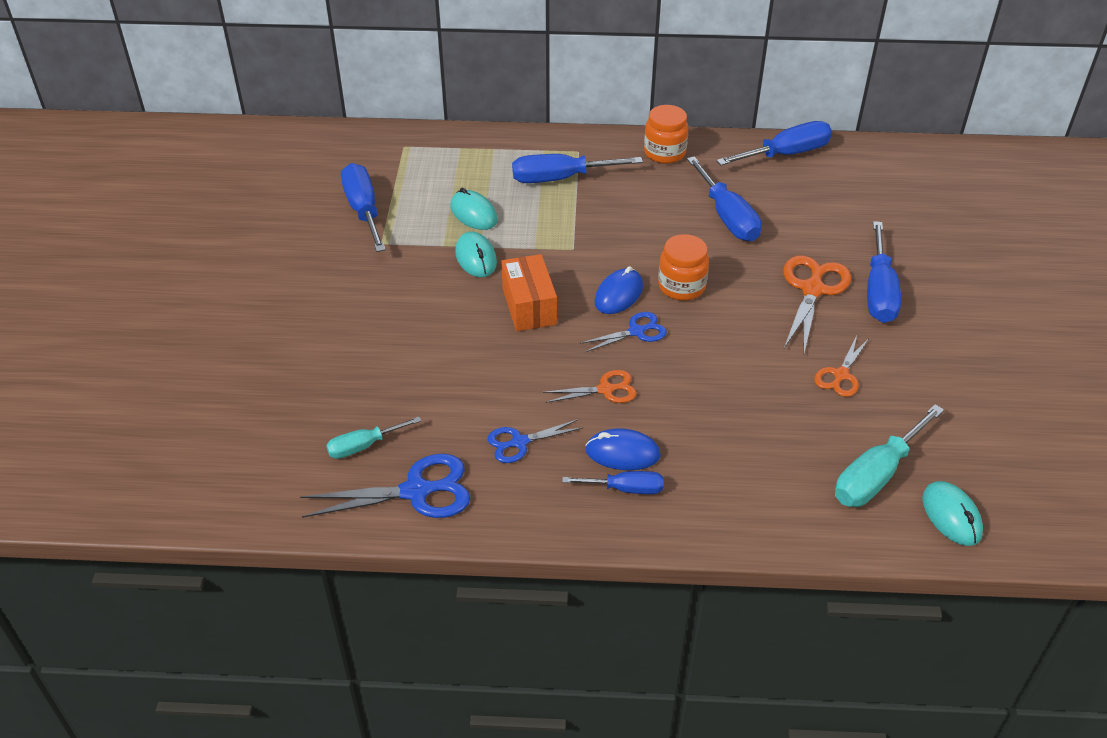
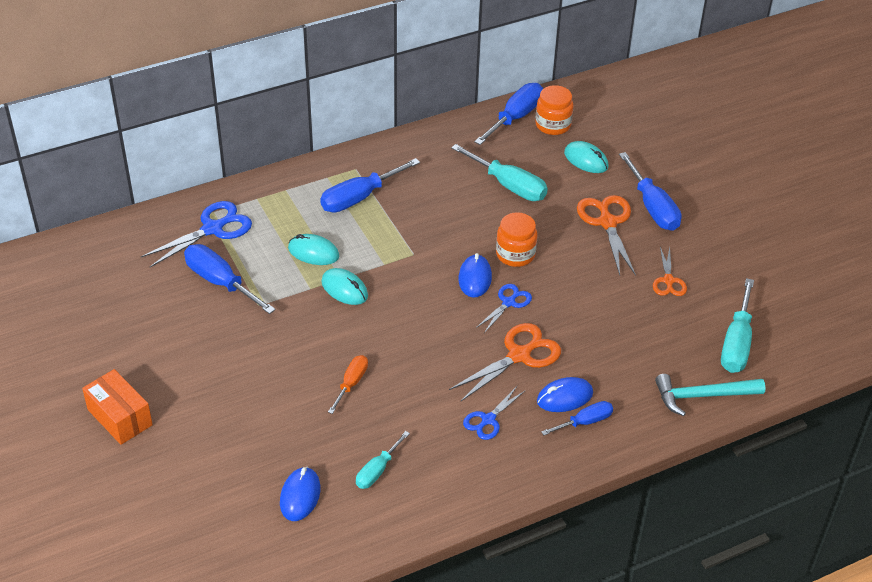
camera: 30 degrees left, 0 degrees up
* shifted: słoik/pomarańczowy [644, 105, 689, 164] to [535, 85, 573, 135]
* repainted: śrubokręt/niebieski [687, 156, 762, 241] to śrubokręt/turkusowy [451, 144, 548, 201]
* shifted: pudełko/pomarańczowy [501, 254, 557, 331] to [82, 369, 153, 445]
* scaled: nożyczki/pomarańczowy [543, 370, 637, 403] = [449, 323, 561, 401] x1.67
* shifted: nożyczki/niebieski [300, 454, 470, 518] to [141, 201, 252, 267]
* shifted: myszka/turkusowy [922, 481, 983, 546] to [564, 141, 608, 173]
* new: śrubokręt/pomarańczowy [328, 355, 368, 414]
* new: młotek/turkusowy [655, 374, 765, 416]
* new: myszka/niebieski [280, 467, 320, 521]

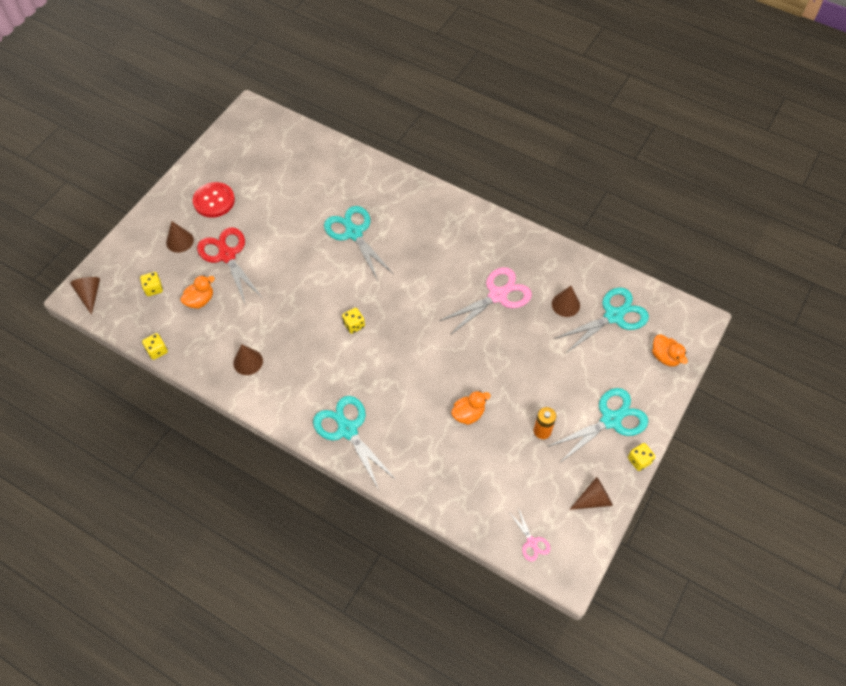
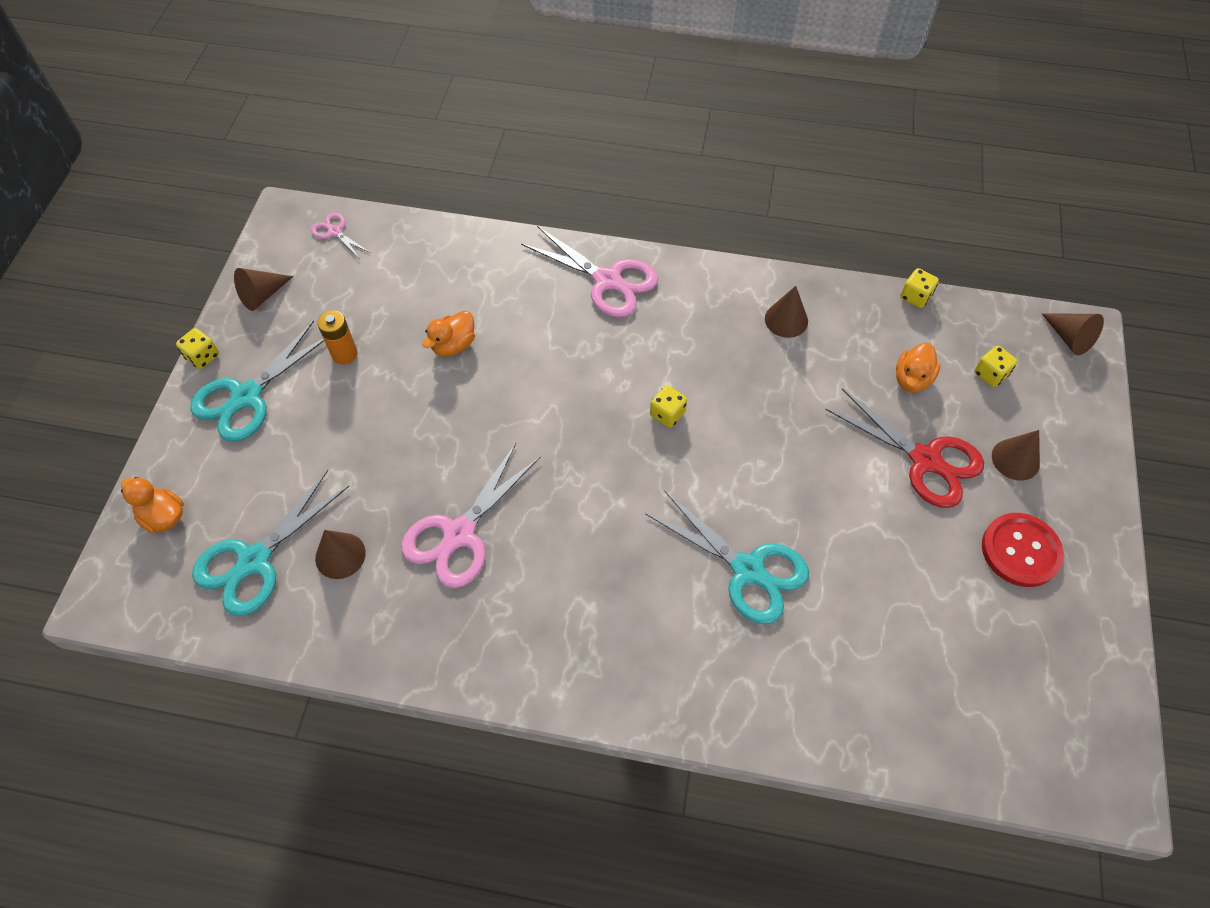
camera: 160 degrees right, 0 degrees up
* repainted: nożyczki/turkusowy [313, 396, 396, 490] to nożyczki/różowy [521, 226, 658, 318]

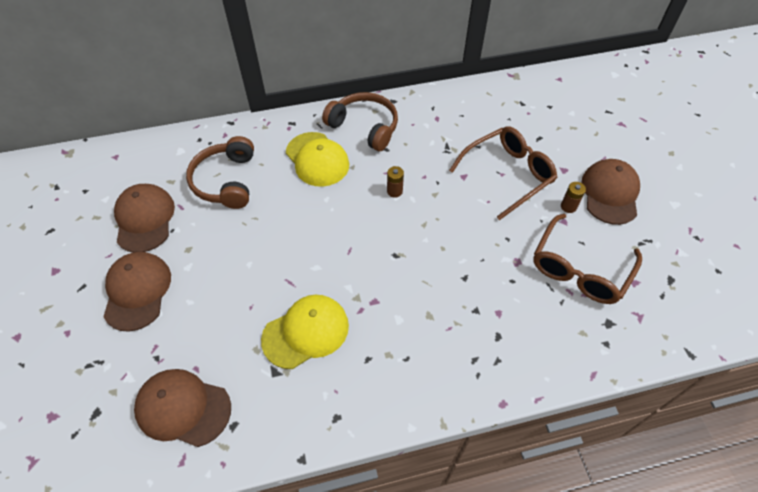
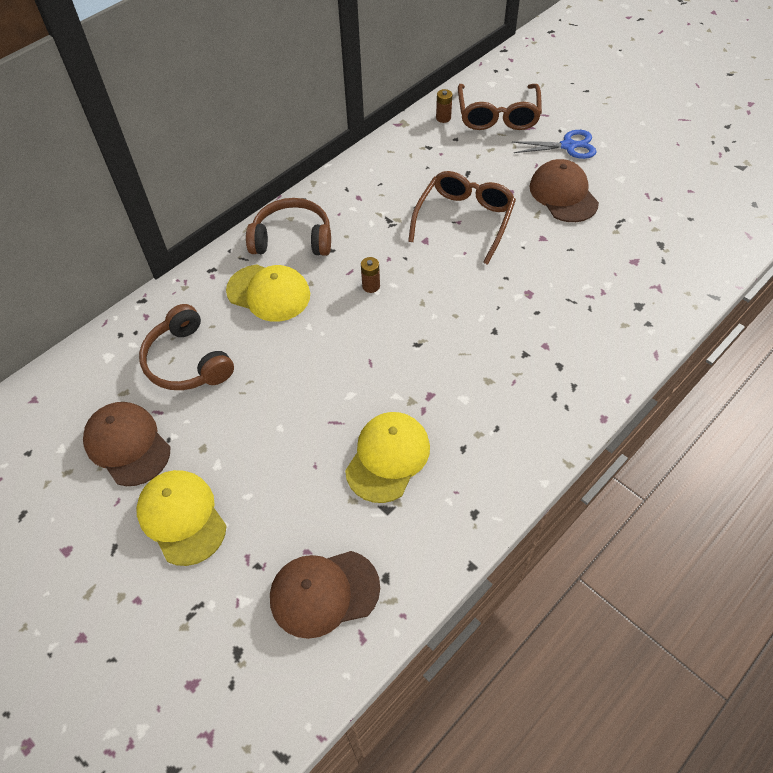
camera: 30 degrees left, 0 degrees up
* shifted: bateria/brązowy [561, 182, 586, 213] to [436, 89, 453, 123]
* shifted: okulary/brązowy [533, 214, 642, 304] to [458, 84, 542, 130]
* repainted: czapka/brązowy [104, 252, 171, 332] to czapka/żółty [136, 470, 226, 566]
* new: nożyczki/niebieski [513, 130, 597, 159]

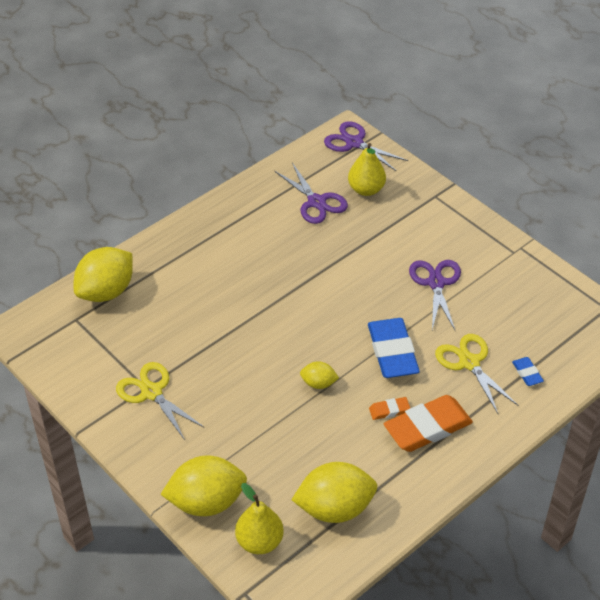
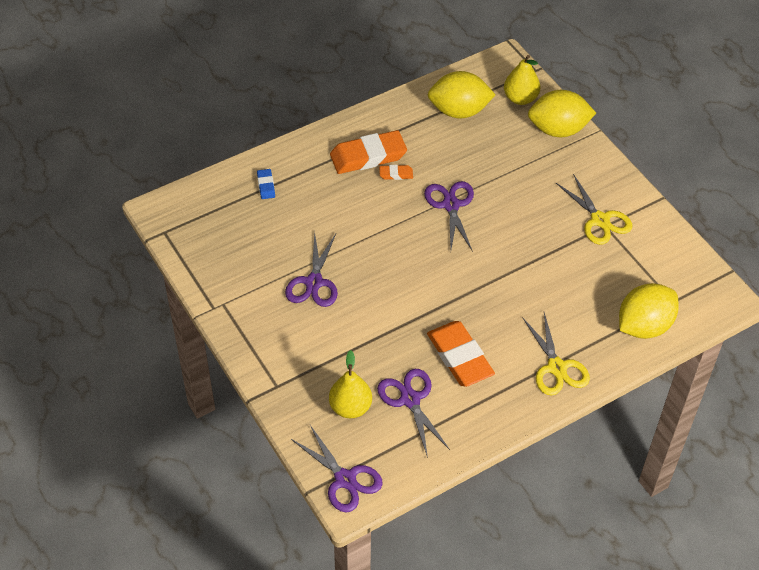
camera: 170 degrees left, 5 degrees up
* gone: gumka do mazania/niebieski [368, 318, 420, 378]
* shifted: nożyczki/żółty [435, 334, 519, 414] to [522, 313, 590, 396]
* swapped: cytryna/żółty [300, 361, 339, 389] to nożyczki/fioletowy [424, 181, 474, 252]
* new: gumka do mazania/pomarańczowy [427, 321, 495, 387]

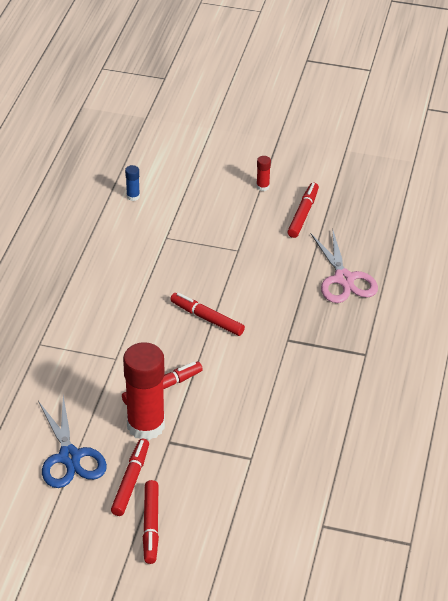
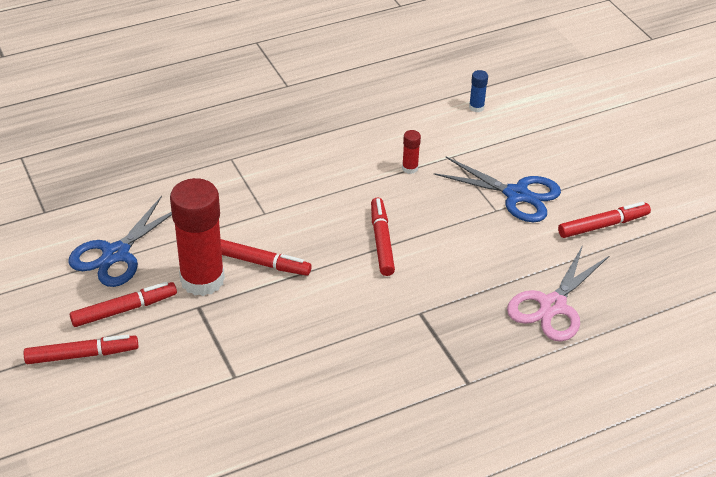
camera: 50 degrees right, 0 degrees up
* shifted: klej w sztyfcie/czerwony [256, 156, 271, 191] to [402, 130, 421, 174]
* rotated: flamaster/czerwony [143, 480, 159, 564] = [24, 334, 139, 364] 150 degrees counterclockwise
* new: nożyczki/niebieski [434, 157, 561, 222]

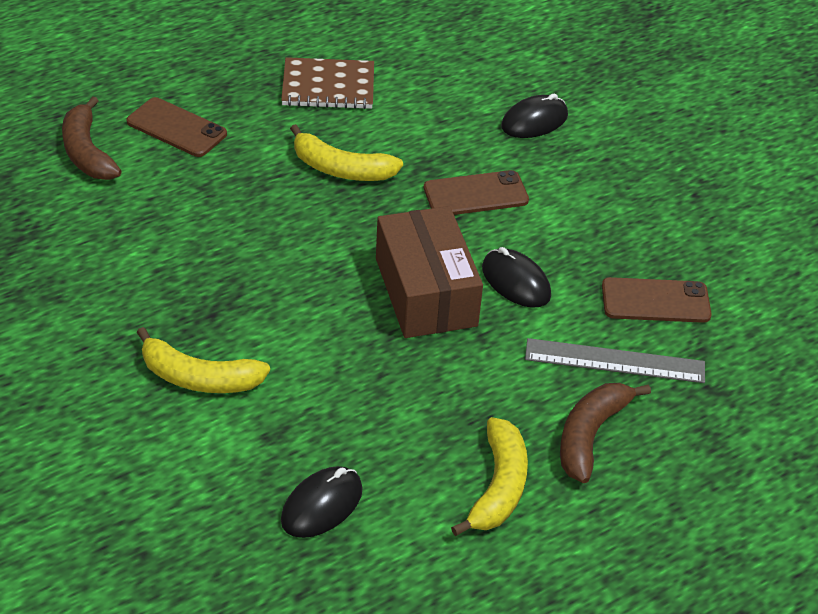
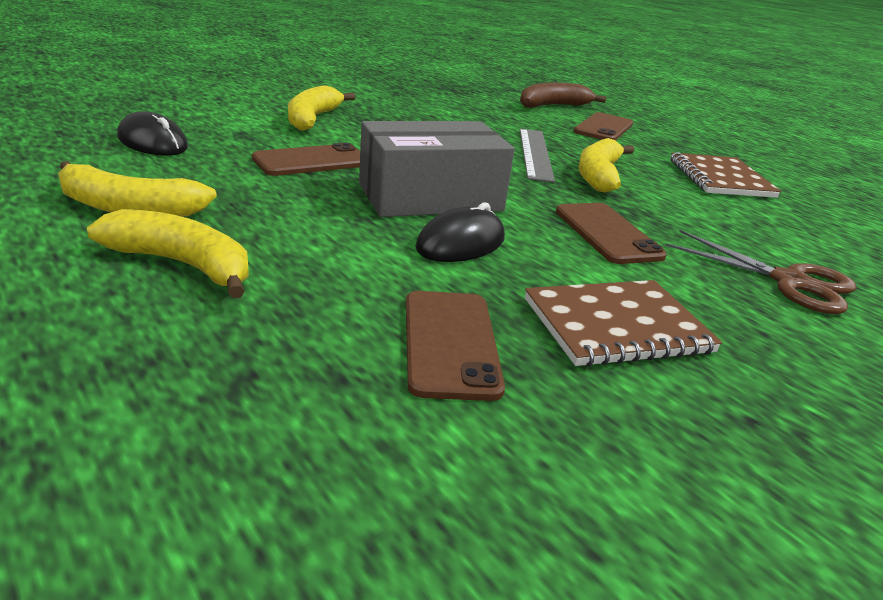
camera: 85 degrees right, 15 degrees down
* swapped: myszka/czarny [501, 93, 568, 138] to nożyczki/brązowy [665, 230, 856, 314]
* repainted: pudełko/brązowy [376, 206, 483, 338] to pudełko/szary [359, 121, 515, 217]
* shifted: linijka/szary [525, 338, 705, 383] to [520, 129, 555, 183]
* repainted: banan/brązowy [560, 383, 651, 483] to banan/żółty [87, 209, 249, 298]
* new: telefon/brązowy [252, 143, 360, 176]
* new: zeszyt/brązowy [525, 280, 722, 366]

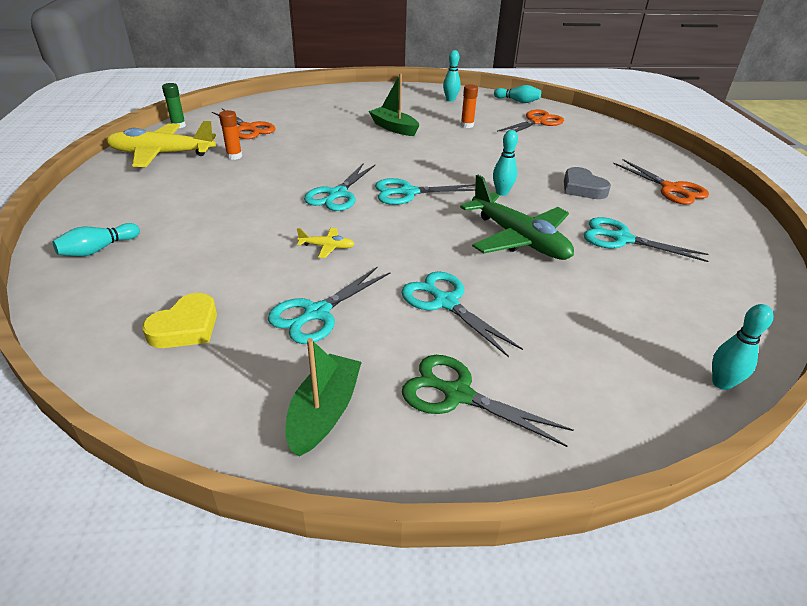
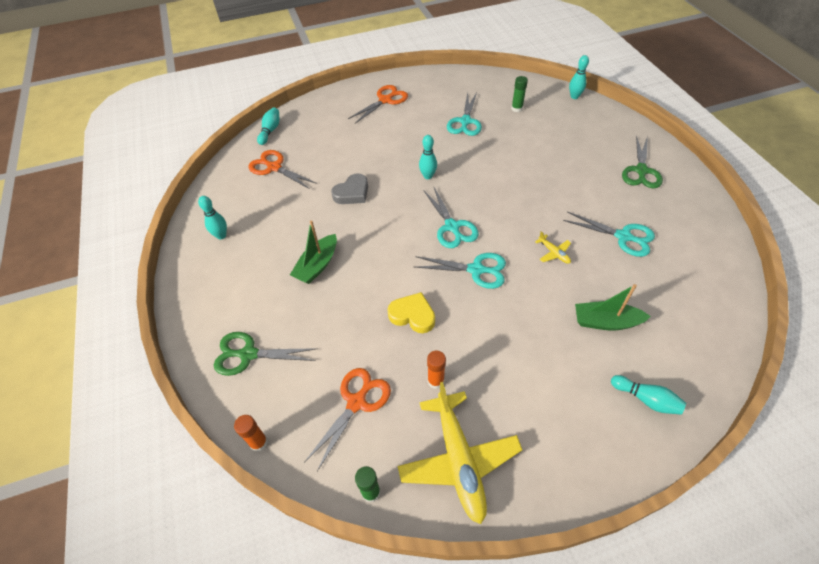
camera: 100 degrees left, 15 degrees up
* shifted: klej w sztyfcie/pomarańczowy [461, 84, 478, 128] to [234, 415, 268, 452]
* shifted: kręgiel/turkusowy [494, 85, 541, 103] to [257, 107, 279, 145]
* shifted: serce/szary [564, 167, 611, 199] to [331, 173, 368, 204]
* gone: samolot/zielony [460, 175, 574, 260]
* rotated: samolot/żółty [297, 228, 354, 258] = [535, 231, 571, 264] 150 degrees clockwise
* gone: nożyczki/turkusowy [401, 271, 523, 357]
* shifted: serce/żółty [142, 293, 217, 348] to [387, 292, 435, 333]
* shifted: łódka/zielony [285, 338, 362, 457] to [575, 284, 651, 331]
* new: klej w sztyfcie/zielony [511, 76, 528, 112]
* new: nożyczki/zielony [214, 332, 318, 376]

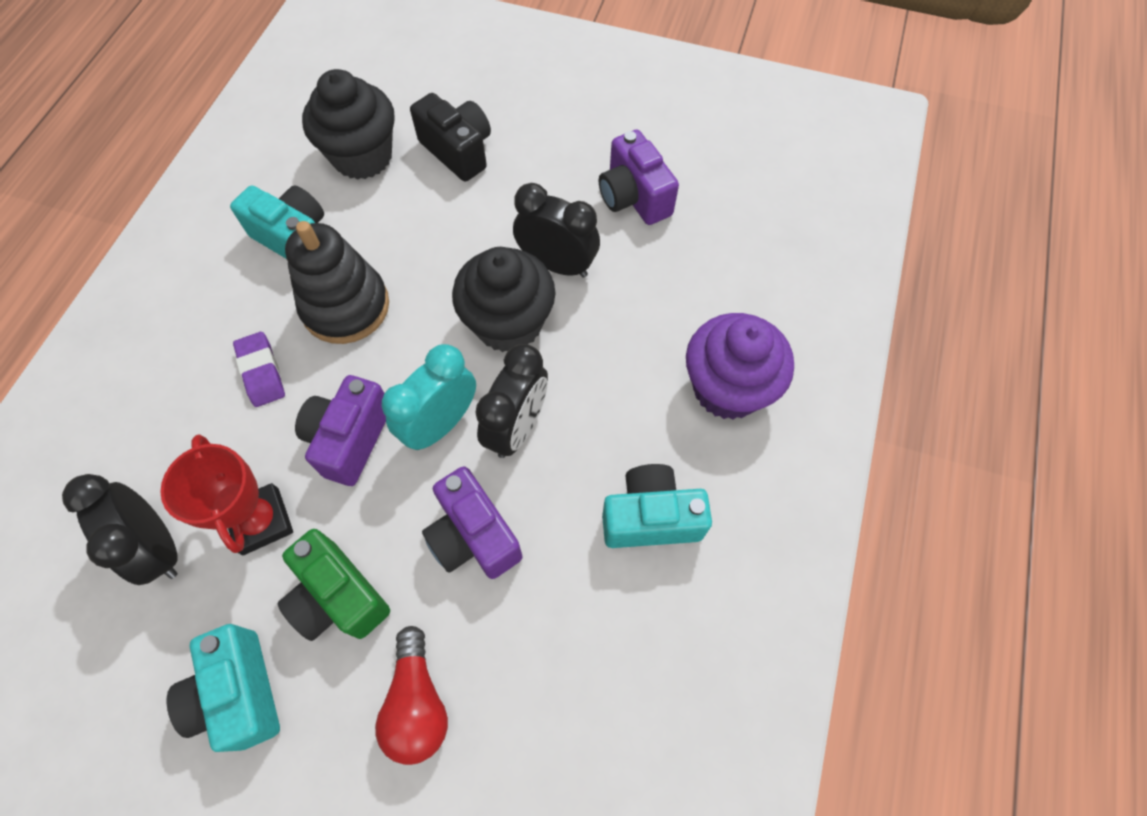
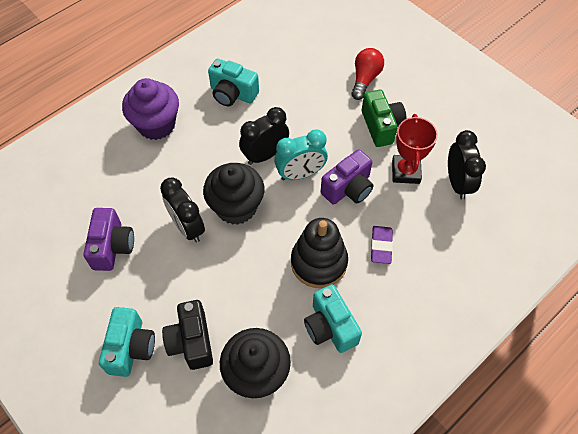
camera: 150 degrees left, 5 degrees down
* gone: aparat fotograficzny/fioletowy [422, 466, 523, 579]
* shifted: aparat fotograficzny/turkusowy [167, 624, 280, 752] to [99, 307, 155, 377]

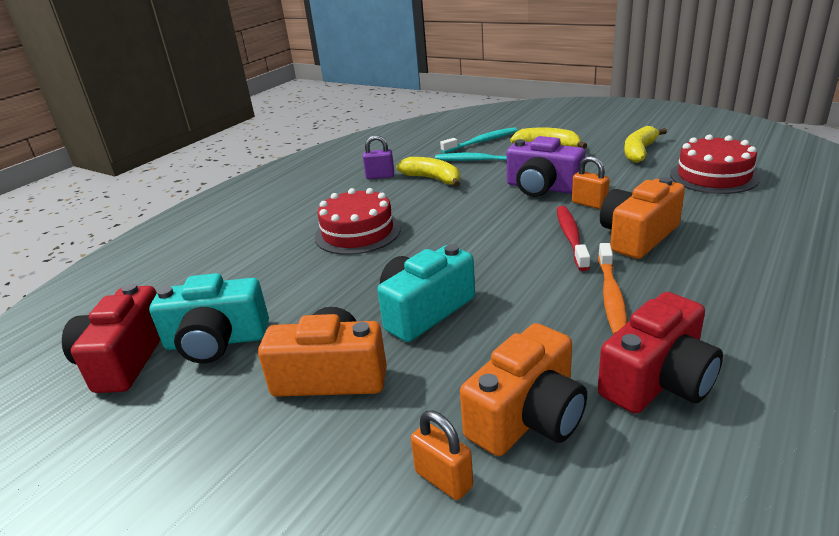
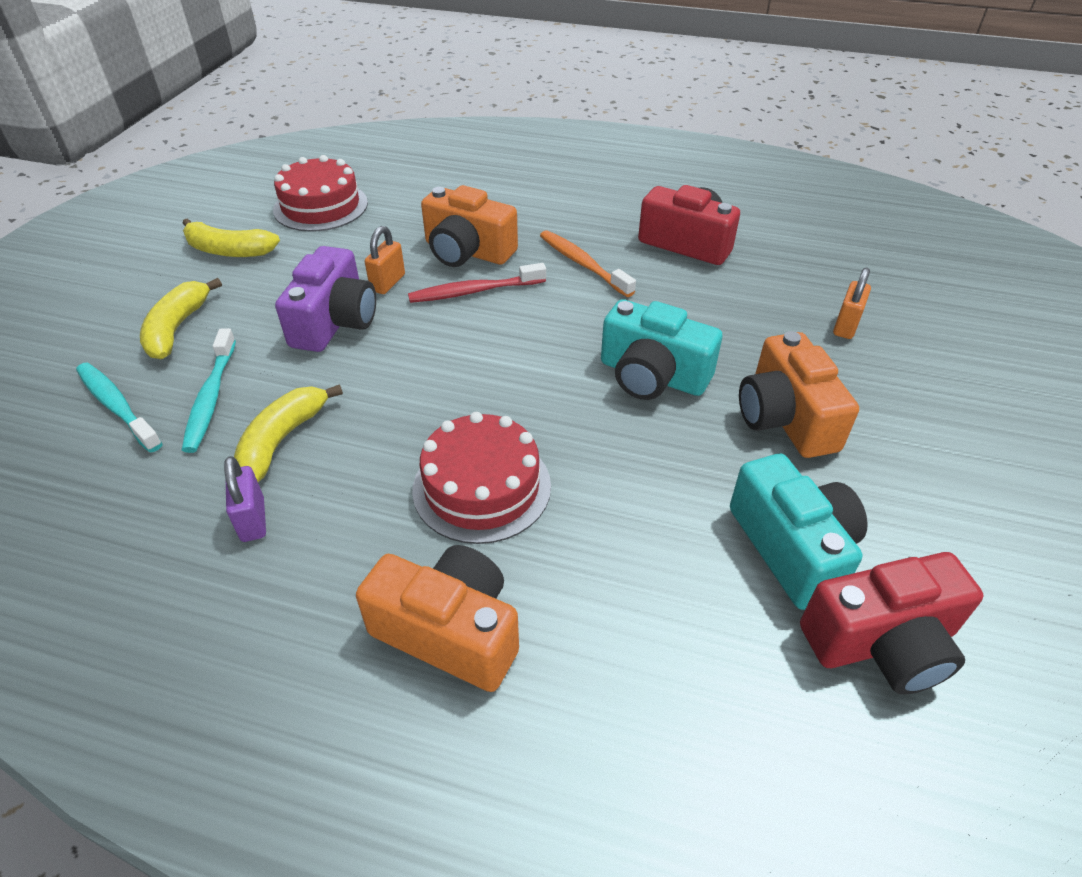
camera: 110 degrees left, 15 degrees up
* rotated: szczoteczka do zębów/pomarańczowy [598, 243, 627, 335] = [540, 230, 636, 297] 120 degrees counterclockwise
* shifted: aparat fotograficzny/pomarańczowy [460, 323, 587, 456] to [356, 545, 519, 692]

